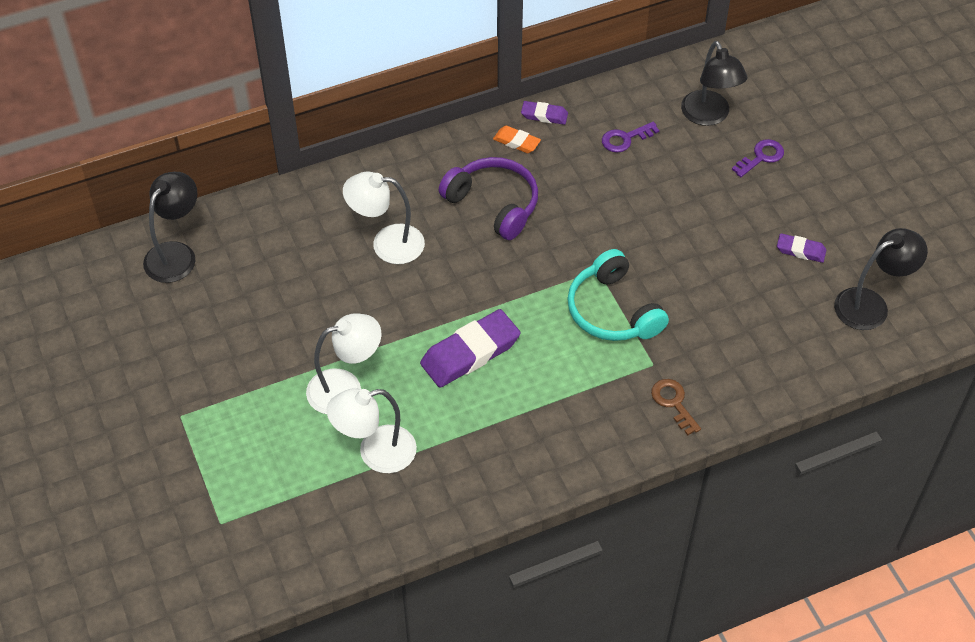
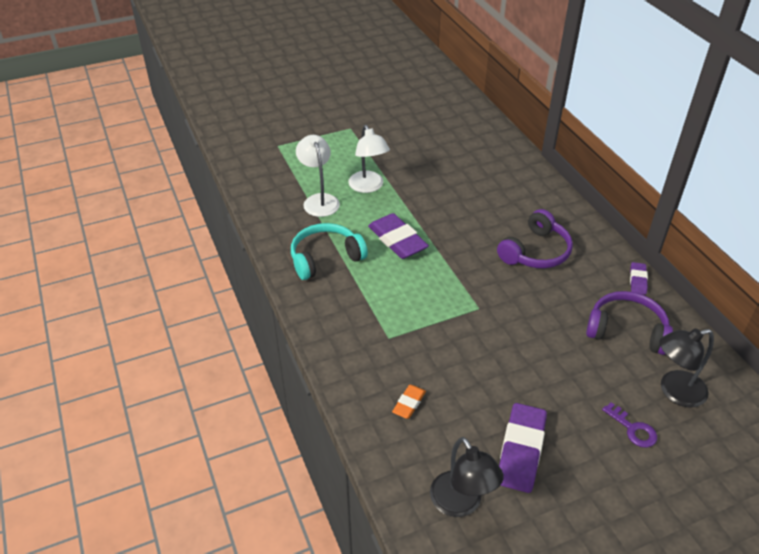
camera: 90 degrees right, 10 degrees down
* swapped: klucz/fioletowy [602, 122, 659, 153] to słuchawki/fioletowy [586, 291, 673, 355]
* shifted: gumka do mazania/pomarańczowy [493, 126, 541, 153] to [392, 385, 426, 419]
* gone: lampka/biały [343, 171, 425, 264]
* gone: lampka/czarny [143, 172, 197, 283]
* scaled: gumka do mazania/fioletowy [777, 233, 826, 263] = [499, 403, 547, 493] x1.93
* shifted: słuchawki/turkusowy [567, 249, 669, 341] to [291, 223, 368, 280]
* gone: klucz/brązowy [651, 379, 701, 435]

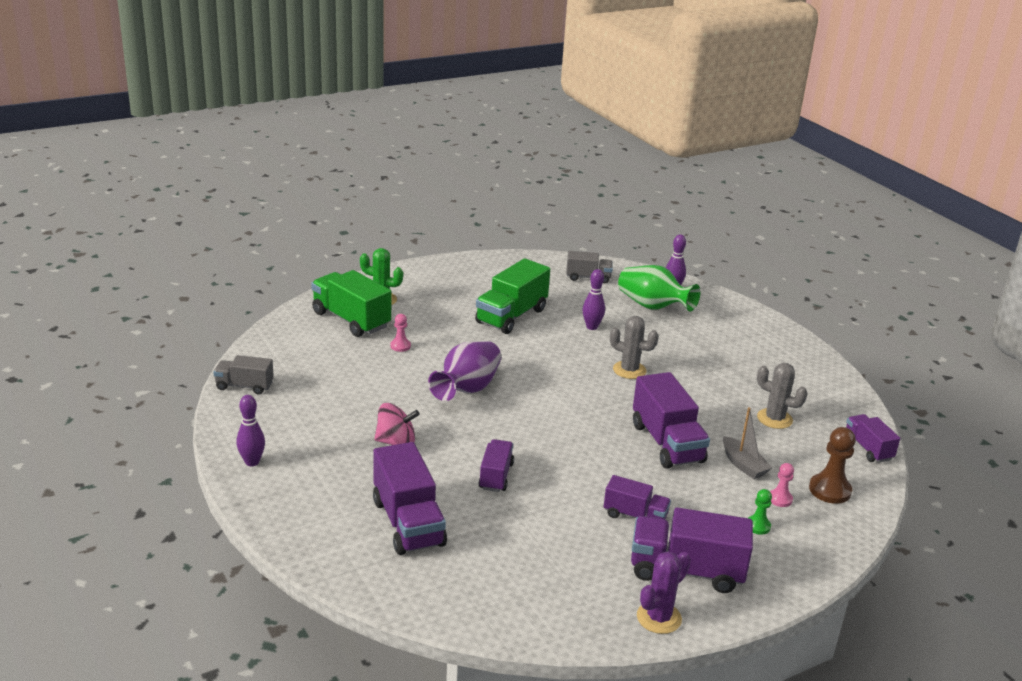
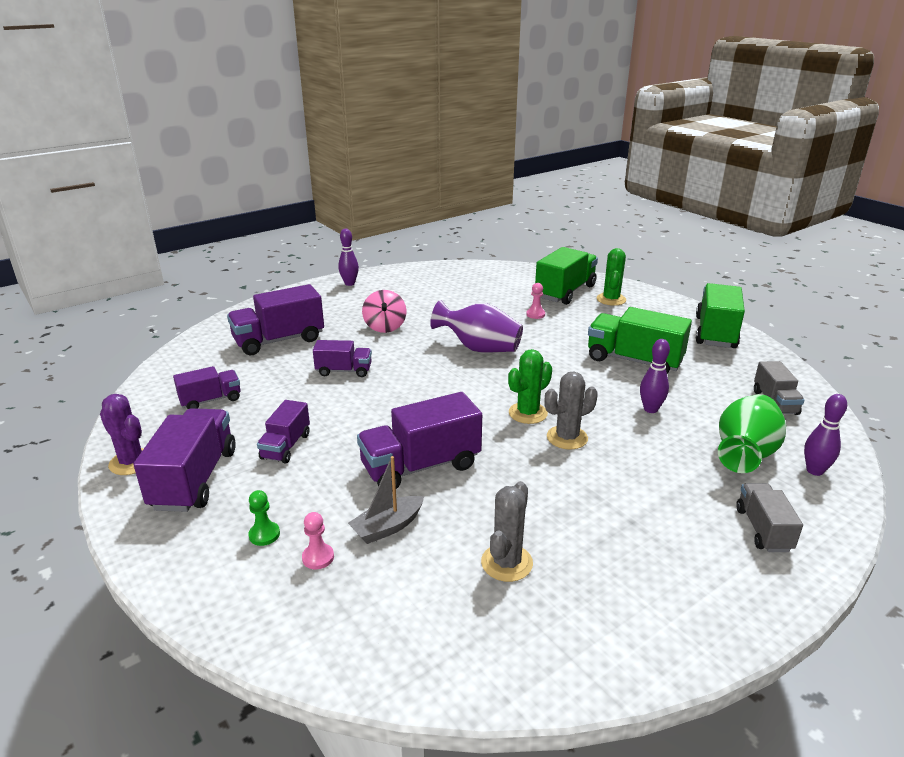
camera: 85 degrees right, 0 degrees up
* rotated: kaktus/szary [610, 316, 659, 379] = [544, 372, 598, 450] 45 degrees clockwise
* shifted: ciężarówka/szary [213, 355, 274, 394] to [736, 483, 803, 552]
* shifted: ciężarówka/fioletowy [846, 414, 900, 463] to [173, 366, 240, 409]
* gone: pionek/brązowy [809, 427, 856, 504]
* new: ciężarówka/zielony [696, 283, 745, 348]
* new: kaktus/zielony [508, 349, 552, 424]

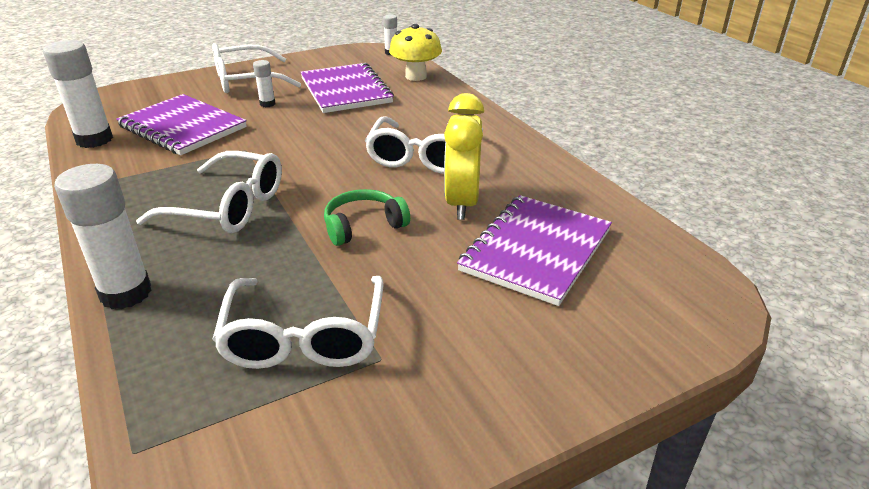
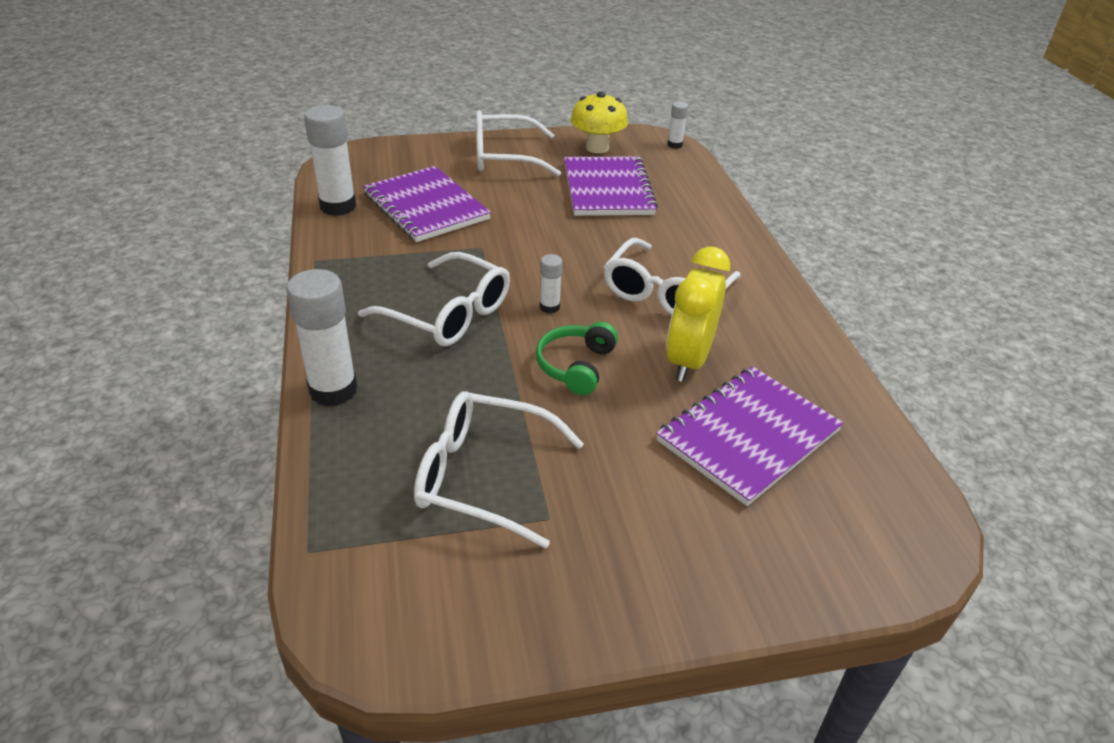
camera: 15 degrees right, 5 degrees up
* shifted: grzyb/żółty [389, 24, 442, 81] to [571, 92, 628, 153]
* shifted: klej w sztyfcie/biały [253, 60, 275, 107] to [540, 254, 563, 314]
* rotated: słuchawki/zielony [324, 189, 410, 246] = [536, 322, 618, 395] 60 degrees counterclockwise
* rotated: okulary/biały [212, 276, 384, 369] = [414, 391, 584, 548] 90 degrees clockwise

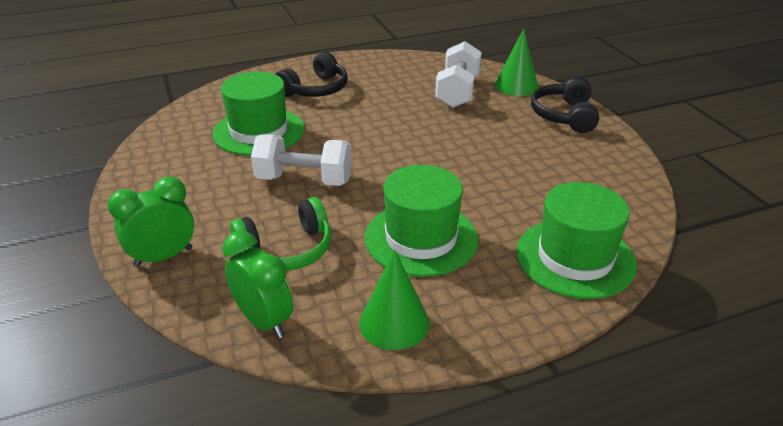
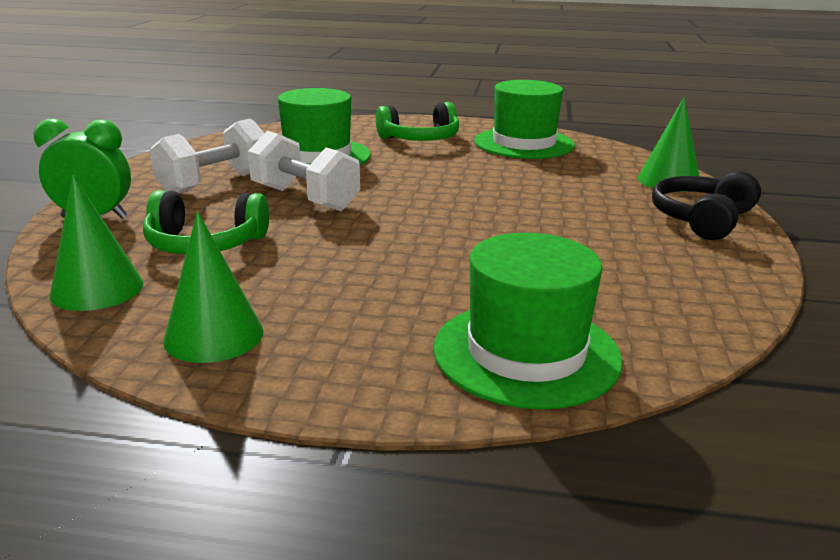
camera: 30 degrees right, 10 degrees down
* shifted: hantel/biały [435, 41, 482, 108] to [150, 118, 264, 194]
* repainted: słuchawki/czarny [275, 52, 348, 97] to słuchawki/zielony [376, 102, 459, 141]
* shifted: kapelusz/zielony [364, 165, 478, 277] to [475, 80, 575, 159]
* swapped: budzik/zielony [222, 231, 293, 338] to stożek/zielony [50, 175, 143, 311]

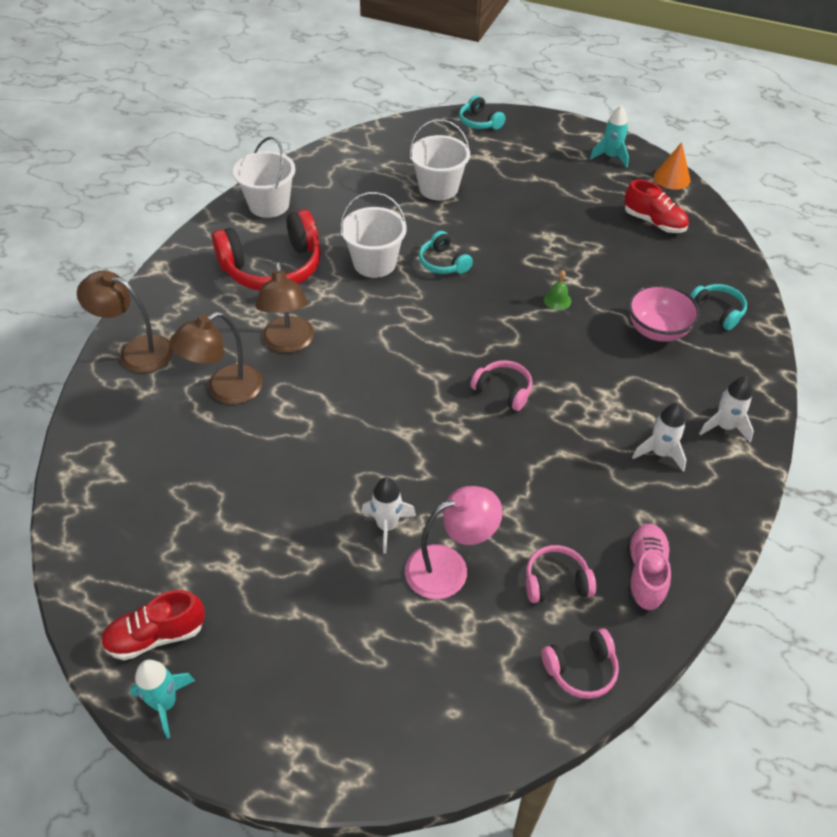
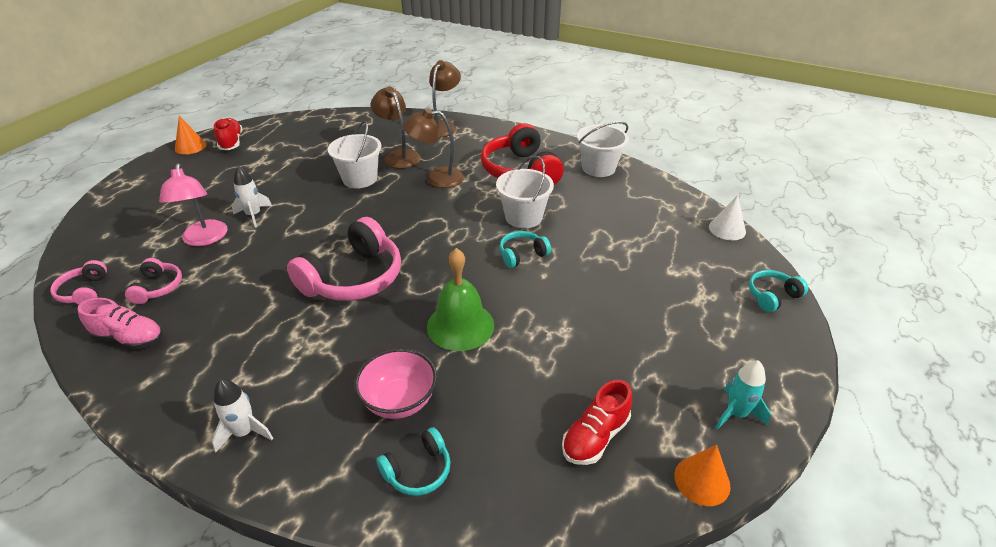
camera: 95 degrees right, 10 degrees down
* shifted: wiadro/biały [409, 119, 470, 201] to [328, 121, 381, 188]
* scaled: dzwonek/zielony [544, 270, 571, 310] = [427, 248, 494, 351] x2.36
* scaled: słuchawki/różowy [470, 360, 532, 411] = [287, 217, 401, 301] x2.02
* gone: rakieta/biały [632, 403, 686, 471]
* swapped: rakieta/turkusowy [130, 660, 195, 739] to stożek/pomarańczowy [175, 116, 206, 155]
* new: stożek/biały [709, 195, 746, 240]

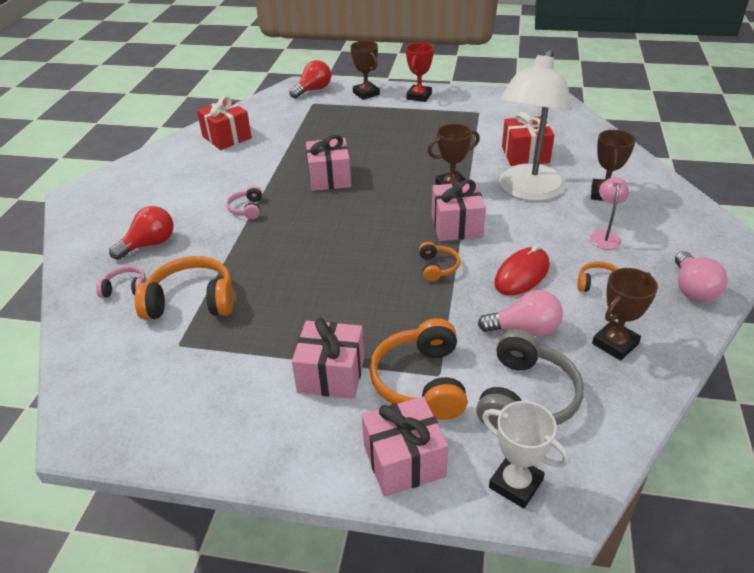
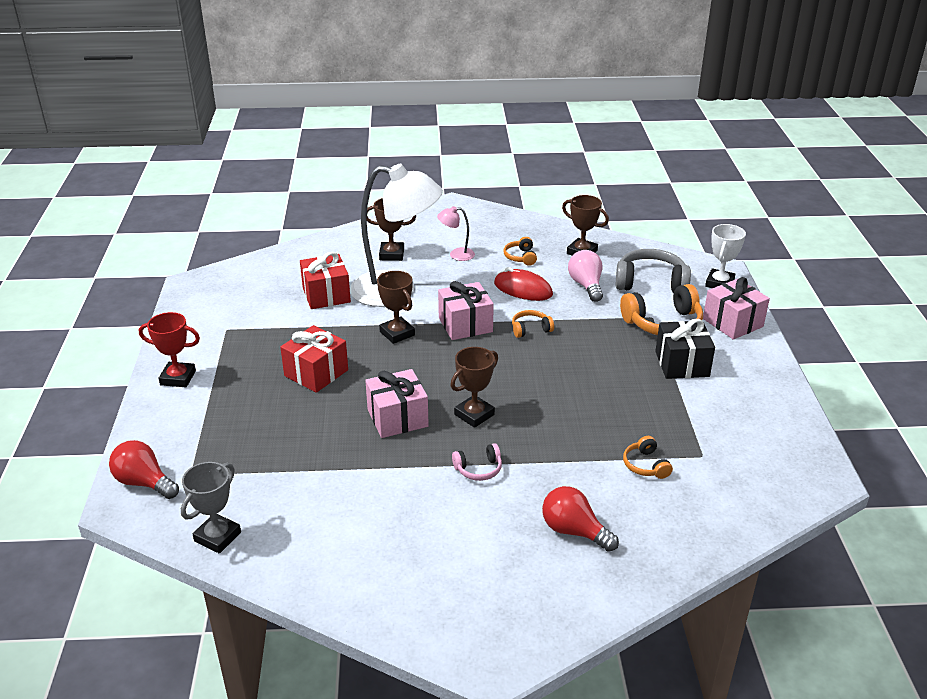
camera: 105 degrees left, 5 degrees down
* shifted: puchar/brązowy [350, 41, 380, 100] to [451, 347, 498, 428]
* shifted: prezent/czerwony [197, 96, 252, 150] to [280, 325, 348, 393]
* gone: żarówka/różowy [675, 251, 727, 302]
* scaled: słuchawki/pomarańczowy [134, 256, 234, 320] = [623, 436, 673, 479] x0.52
* gone: słuchawki/różowy [96, 266, 146, 298]
* repainted: prezent/różowy [292, 318, 365, 399] to prezent/czarny [655, 319, 715, 379]
* new: puchar/szary [181, 462, 241, 554]

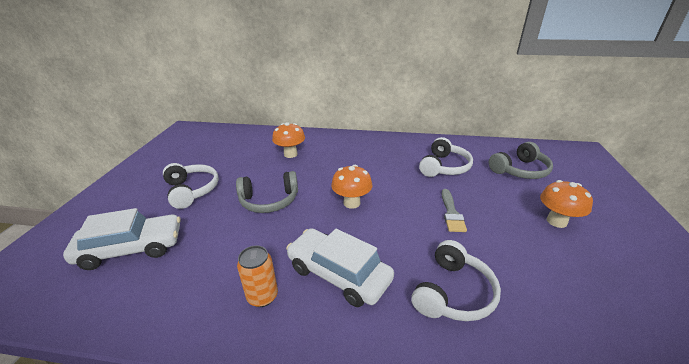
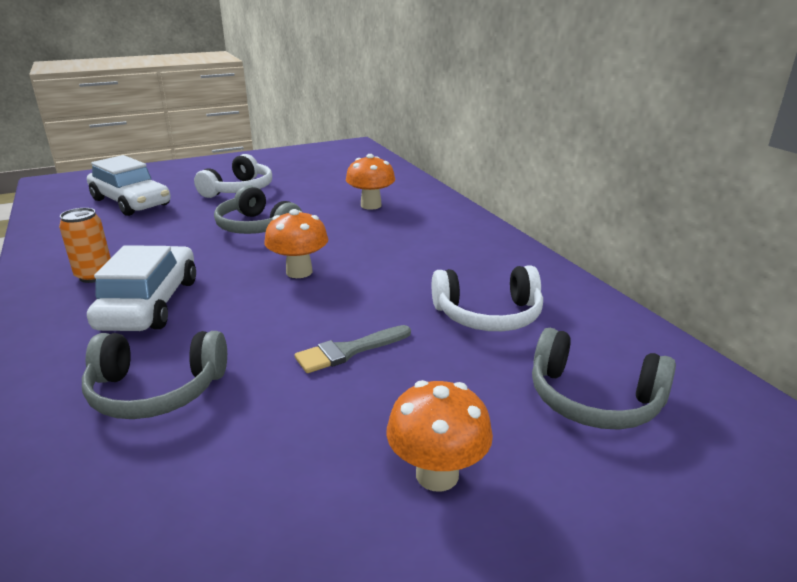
camera: 55 degrees right, 5 degrees down
* repainted: słuchawki/biały [411, 240, 501, 321] to słuchawki/szary [82, 331, 227, 419]

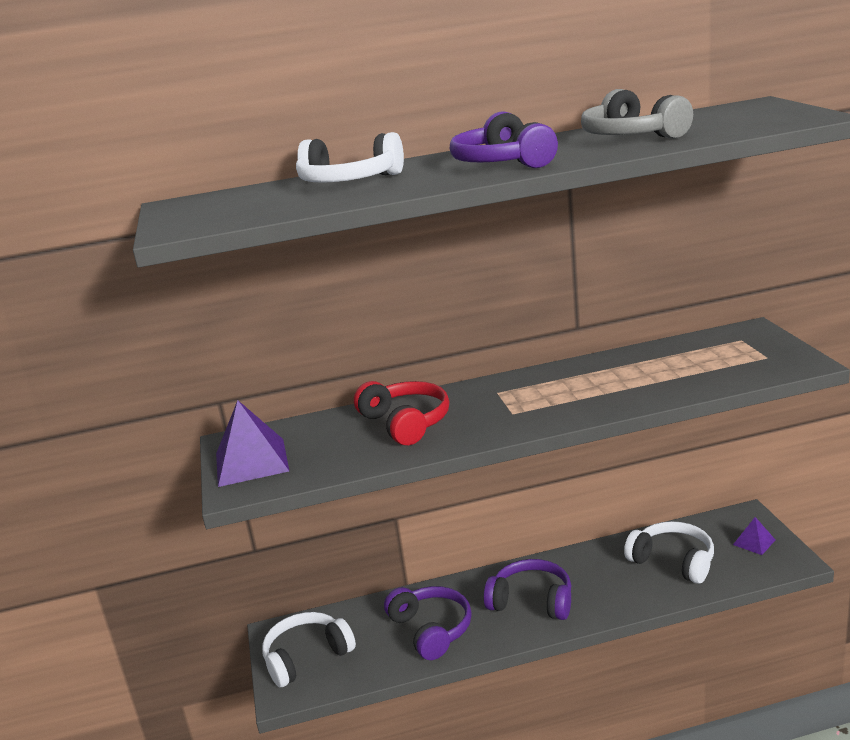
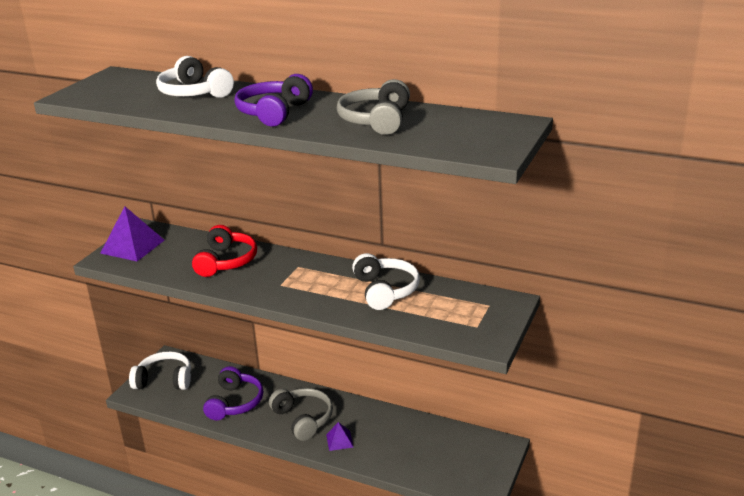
camera: 35 degrees right, 5 degrees up
* shifted: piramida/fioletowy [733, 517, 775, 555] to [326, 422, 353, 451]
* shifted: słuchawki/biały [624, 521, 714, 584] to [352, 253, 420, 310]
* repainted: słuchawki/fioletowy [484, 559, 571, 620] to słuchawki/szary [269, 388, 333, 441]

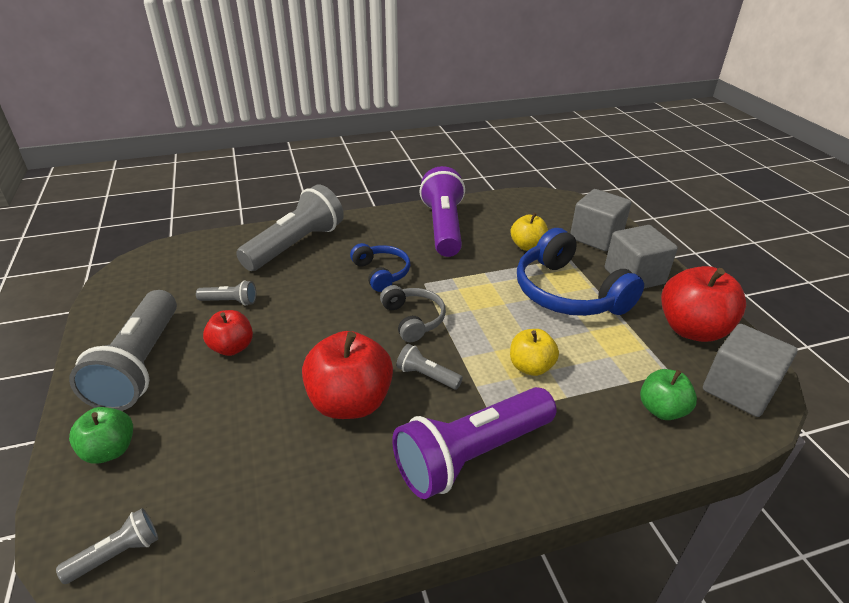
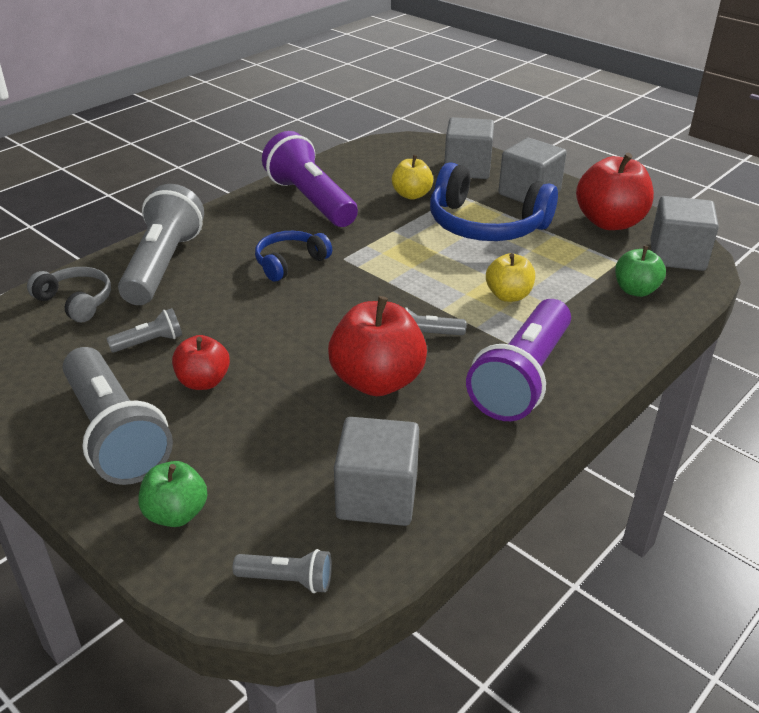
camera: 30 degrees left, 0 degrees up
* rotated: słuchawki/niebieski [350, 243, 410, 292] = [255, 231, 332, 281] 75 degrees counterclockwise
* shifted: słuchawki/szary [380, 285, 446, 342] to [27, 267, 111, 323]
* rotated: latarka/szary [56, 508, 158, 584] = [233, 549, 332, 593] 75 degrees clockwise
* new: sześcian/szary [334, 417, 419, 526]

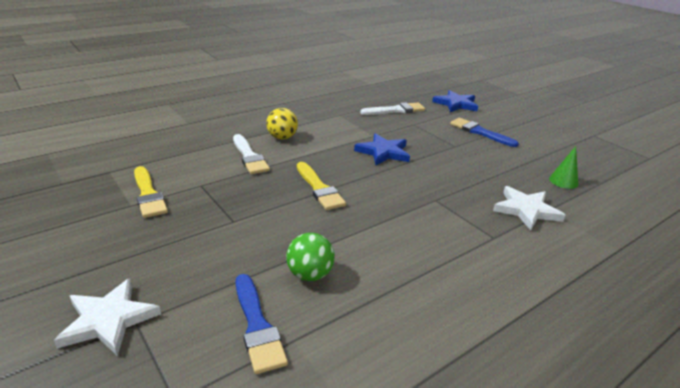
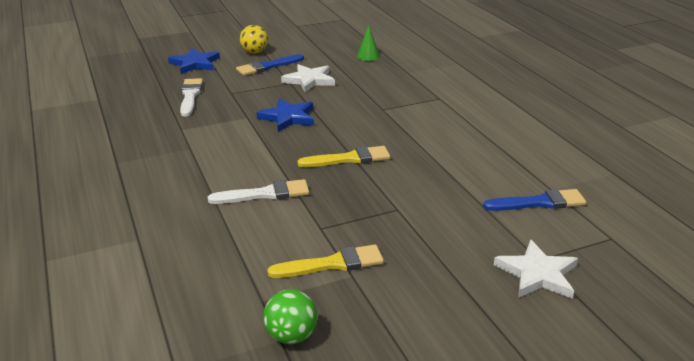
camera: 75 degrees left, 0 degrees up
* shifted: piłka/żółty [266, 108, 298, 140] to [240, 25, 268, 54]
* shifted: gwiazda/biały [493, 186, 565, 231] to [281, 64, 335, 92]
* shifted: piłka/zielony [286, 233, 335, 281] to [263, 289, 317, 344]

